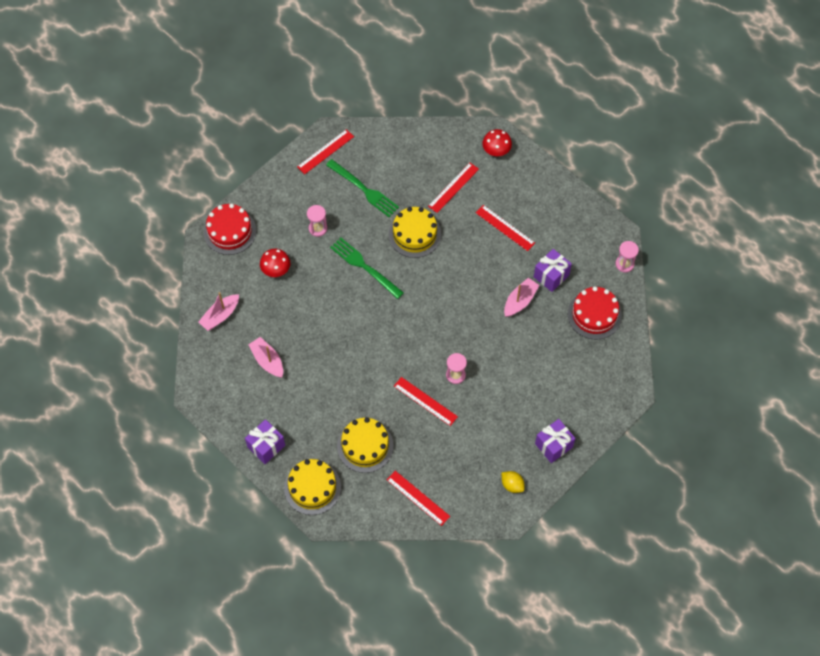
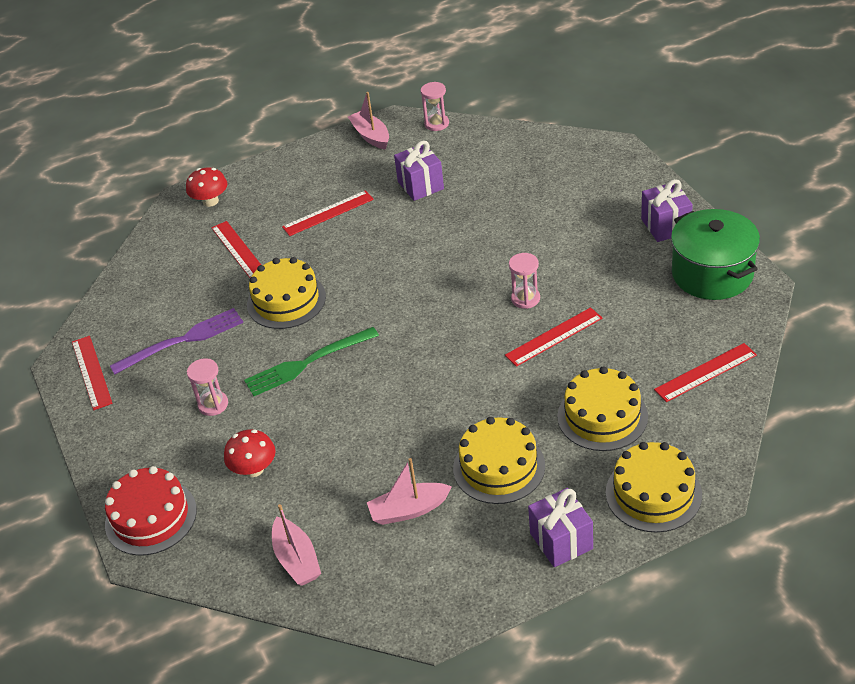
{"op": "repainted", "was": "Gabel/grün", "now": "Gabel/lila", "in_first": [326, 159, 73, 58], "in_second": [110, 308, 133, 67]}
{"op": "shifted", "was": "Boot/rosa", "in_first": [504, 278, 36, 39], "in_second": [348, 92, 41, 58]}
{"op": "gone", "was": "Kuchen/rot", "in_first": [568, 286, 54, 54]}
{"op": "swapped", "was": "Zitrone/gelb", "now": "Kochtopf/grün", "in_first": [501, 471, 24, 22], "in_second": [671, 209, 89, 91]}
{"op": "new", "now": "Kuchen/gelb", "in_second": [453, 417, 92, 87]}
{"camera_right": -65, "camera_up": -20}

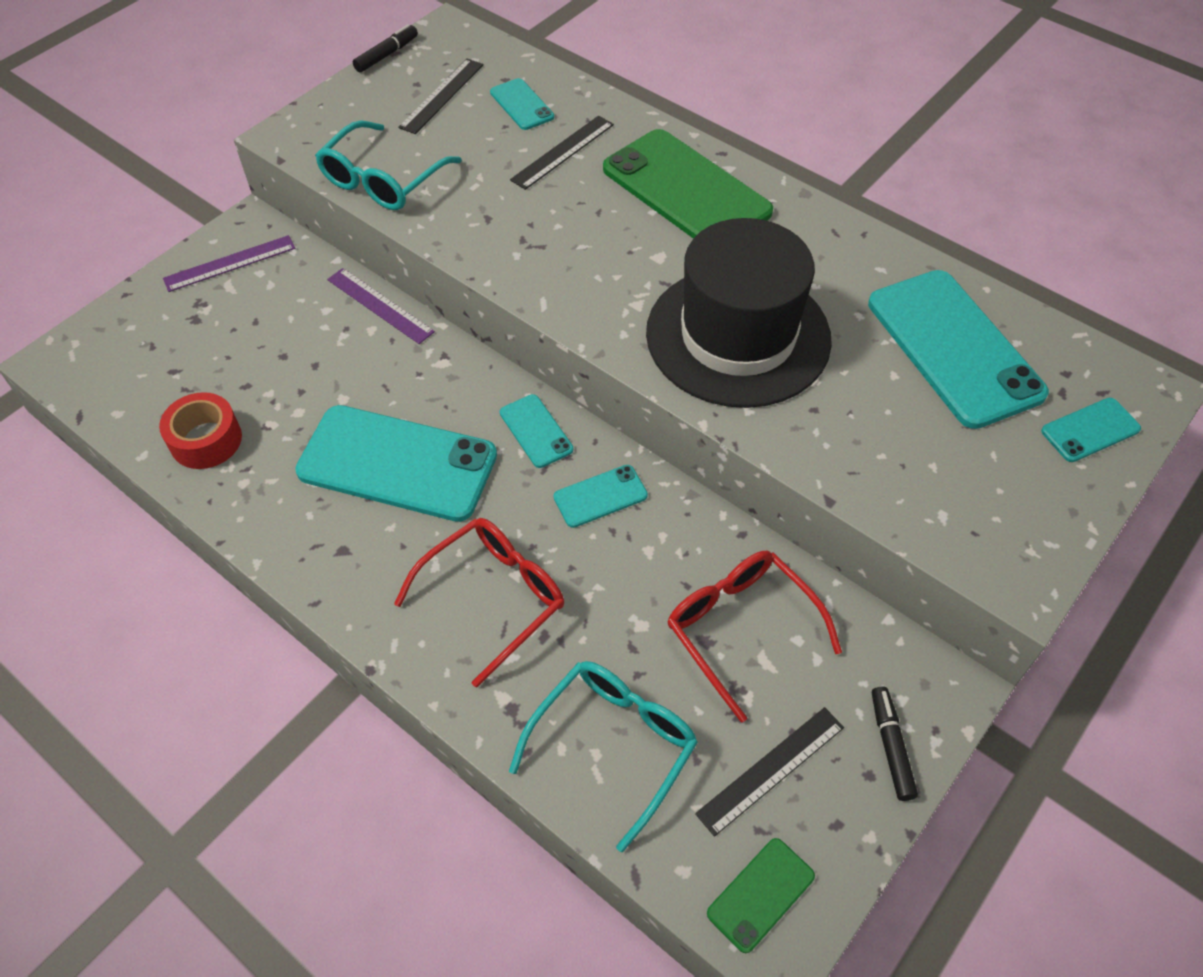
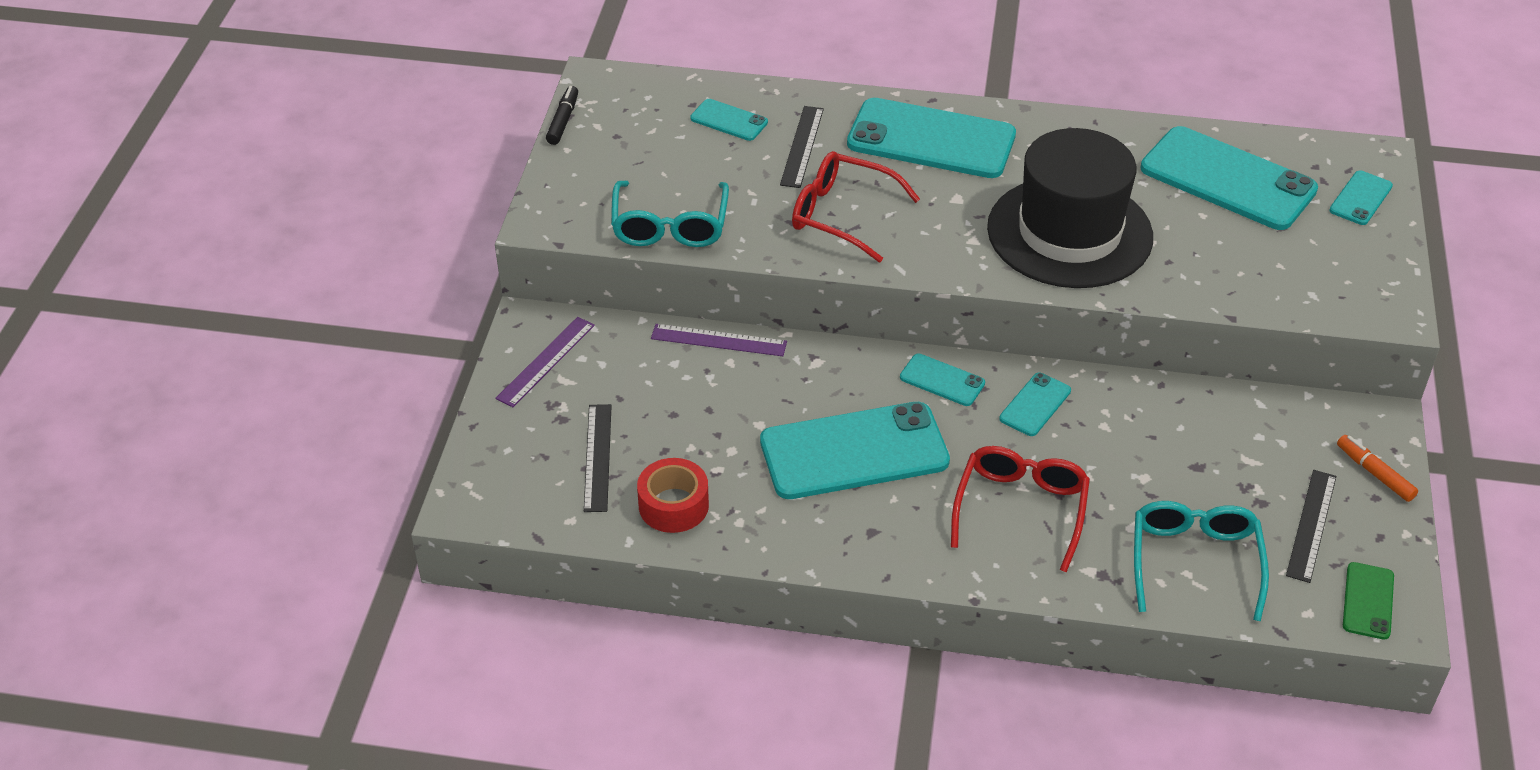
{"op": "shifted", "was": "Lineal/schwarz", "in_first": [398, 59, 86, 75], "in_second": [584, 404, 28, 108]}
{"op": "repainted", "was": "Handy/grün", "now": "Handy/türkis", "in_first": [603, 129, 170, 110], "in_second": [847, 98, 169, 80]}
{"op": "shifted", "was": "Brille/rot", "in_first": [667, 551, 175, 172], "in_second": [792, 151, 128, 111]}
{"op": "repainted", "was": "Filzstift/schwarz", "now": "Filzstift/orange", "in_first": [872, 687, 46, 114], "in_second": [1337, 435, 81, 67]}
{"camera_right": -30, "camera_up": -10}

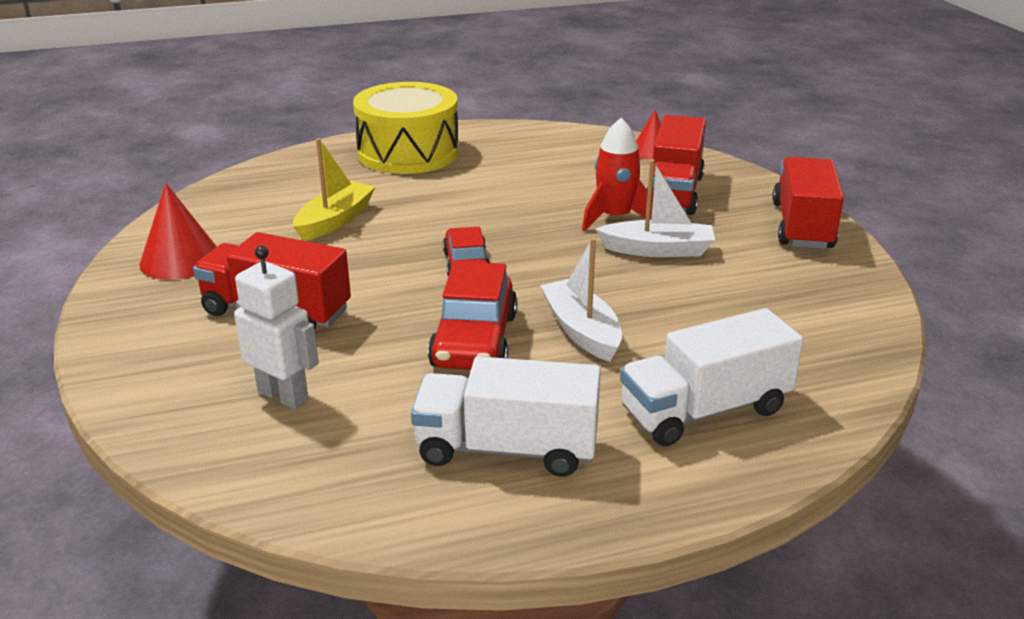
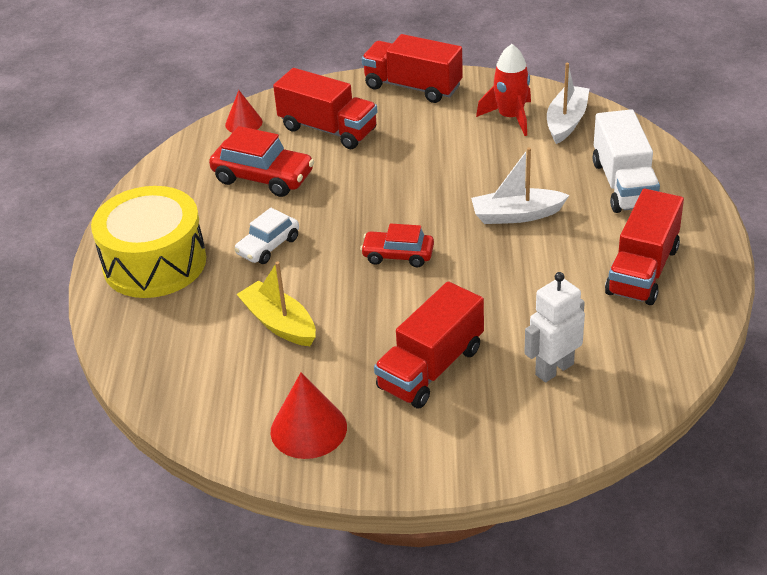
{"op": "shifted", "was": "Rakete/rot", "in_first": [582, 118, 71, 113], "in_second": [476, 44, 55, 92]}
{"op": "shifted", "was": "Boot/weiß", "in_first": [595, 159, 120, 98], "in_second": [547, 63, 42, 81]}
{"op": "shifted", "was": "Auto/rot", "in_first": [428, 261, 89, 109], "in_second": [209, 126, 105, 71]}
{"op": "repainted", "was": "Lastwagen/weiß", "now": "Lastwagen/rot", "in_first": [411, 356, 190, 121], "in_second": [605, 189, 79, 116]}
{"op": "new", "now": "Auto/weiß", "in_second": [234, 208, 65, 56]}
{"camera_right": -70, "camera_up": 10}

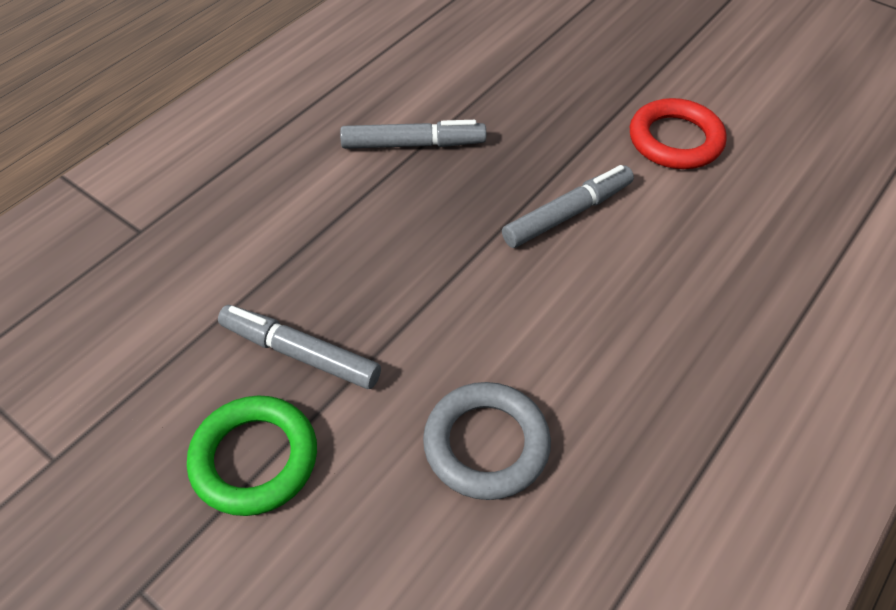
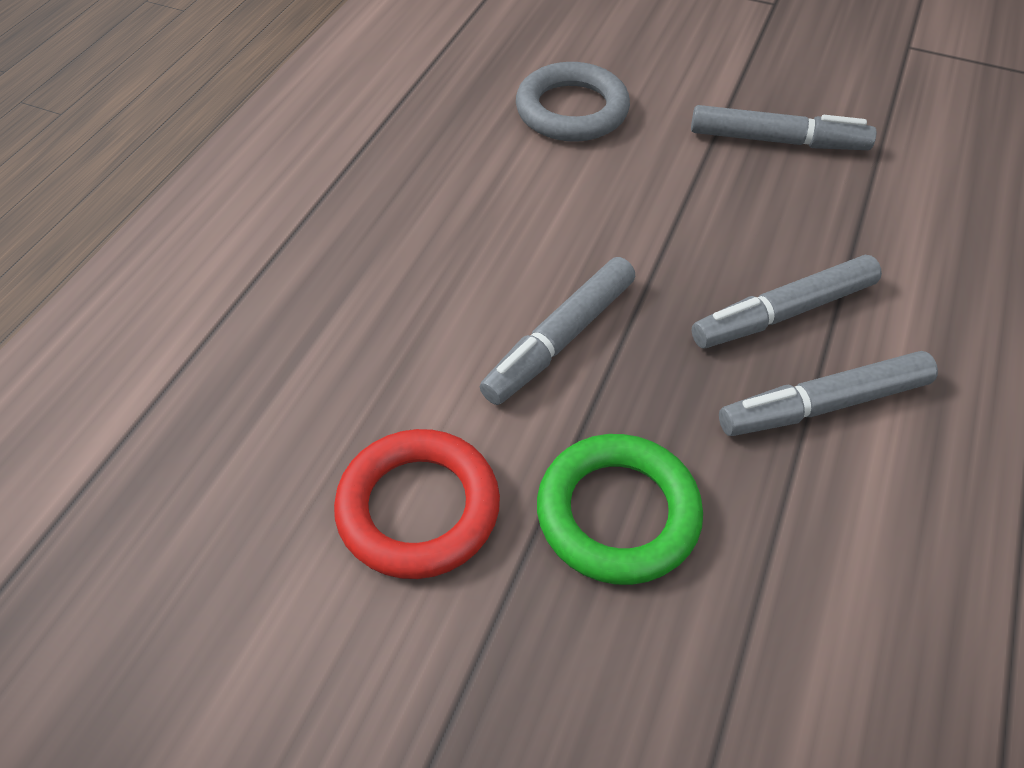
{"op": "shifted", "was": "Ring/grün", "in_first": [187, 395, 130, 121], "in_second": [537, 434, 166, 151]}
{"op": "new", "now": "Filzstift/grau", "in_second": [692, 255, 190, 93]}
{"camera_right": 165, "camera_up": 0}

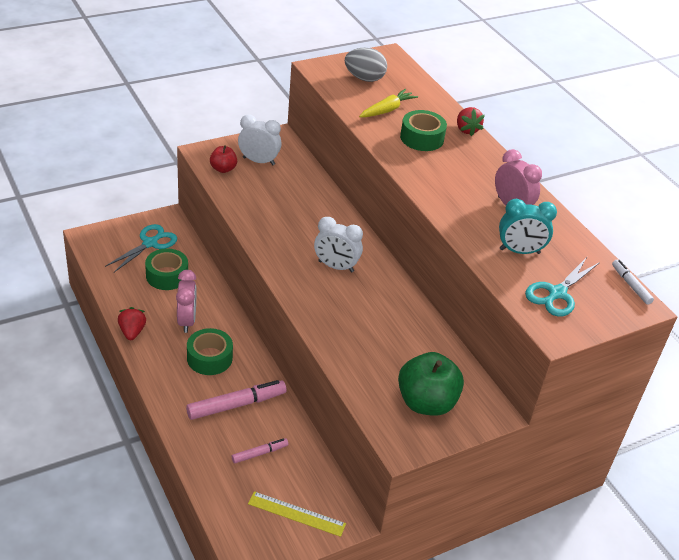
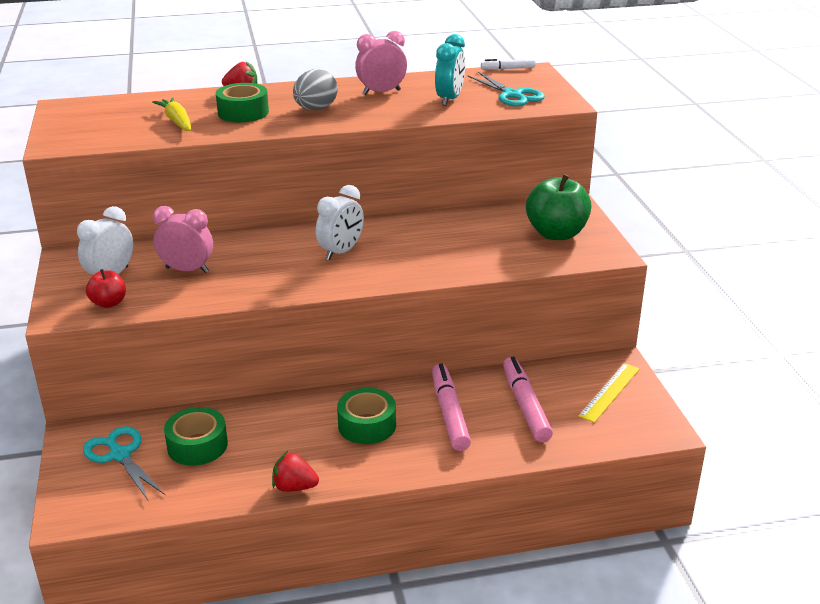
{"op": "shifted", "was": "Ei/grau", "in_first": [345, 48, 42, 34], "in_second": [293, 69, 45, 41]}
{"op": "shifted", "was": "Wecker/rosa", "in_first": [176, 270, 20, 63], "in_second": [153, 206, 60, 67]}
{"op": "scaled", "was": "Filzstift/rosa", "in_first": [232, 438, 56, 26], "in_second": [503, 357, 50, 85], "ratio": 1.8}
{"camera_right": -70, "camera_up": -10}

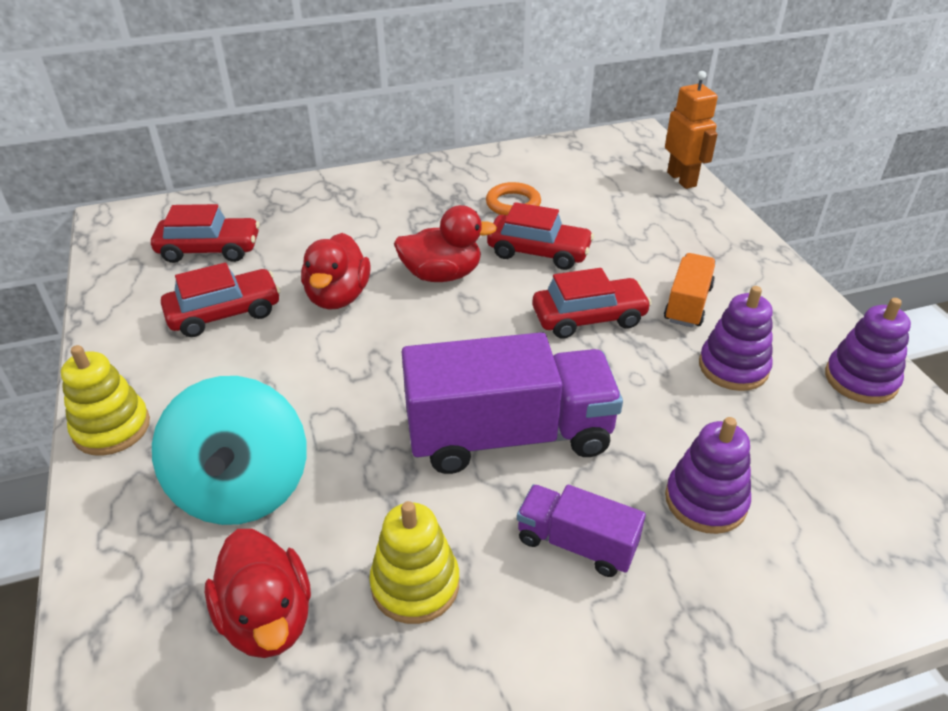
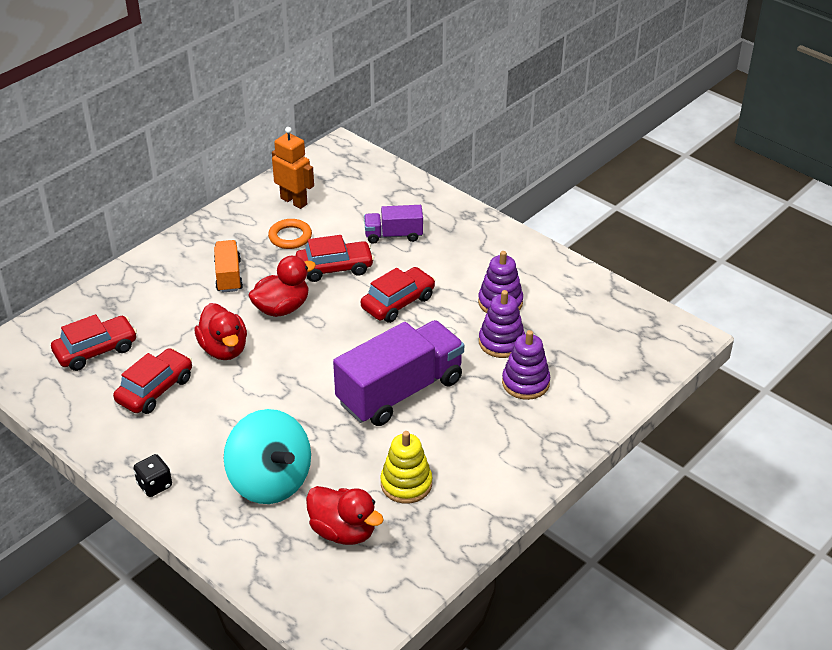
{"op": "shifted", "was": "Roboter/orange", "in_first": [665, 71, 53, 118], "in_second": [272, 127, 42, 82]}
{"op": "shifted", "was": "Lastwagen/orange", "in_first": [664, 253, 52, 75], "in_second": [214, 240, 29, 53]}
{"op": "shifted", "was": "Stapelspielzeug/lila", "in_first": [825, 298, 86, 106], "in_second": [479, 290, 46, 68]}
{"op": "swapped", "was": "Stapelspielzeug/gelb", "now": "Spielwürfel/schwarz", "in_first": [61, 345, 89, 111], "in_second": [133, 454, 39, 43]}
{"op": "shifted", "was": "Lastwagen/lila", "in_first": [517, 484, 129, 93], "in_second": [364, 205, 59, 39]}
{"camera_right": -30, "camera_up": 0}

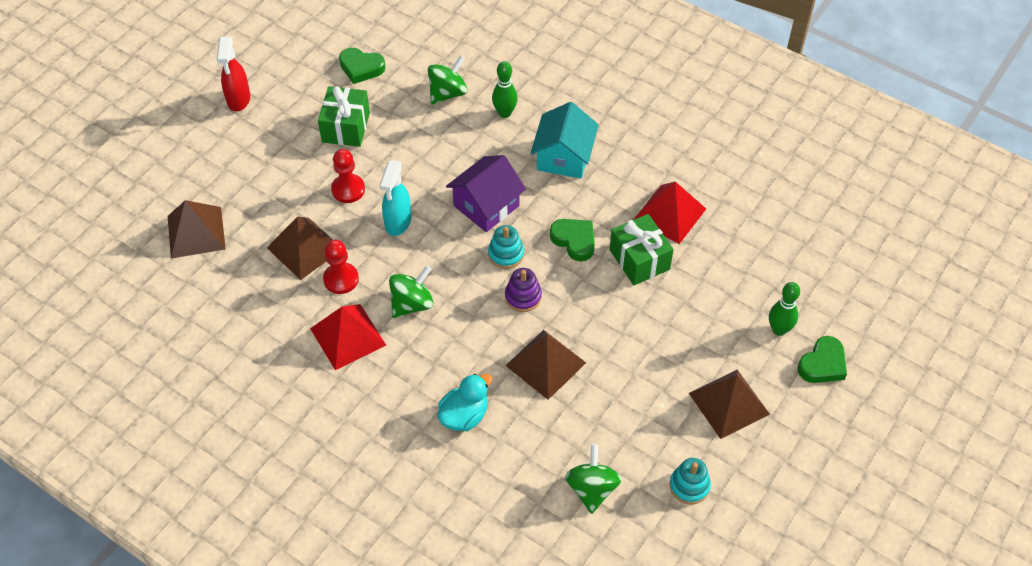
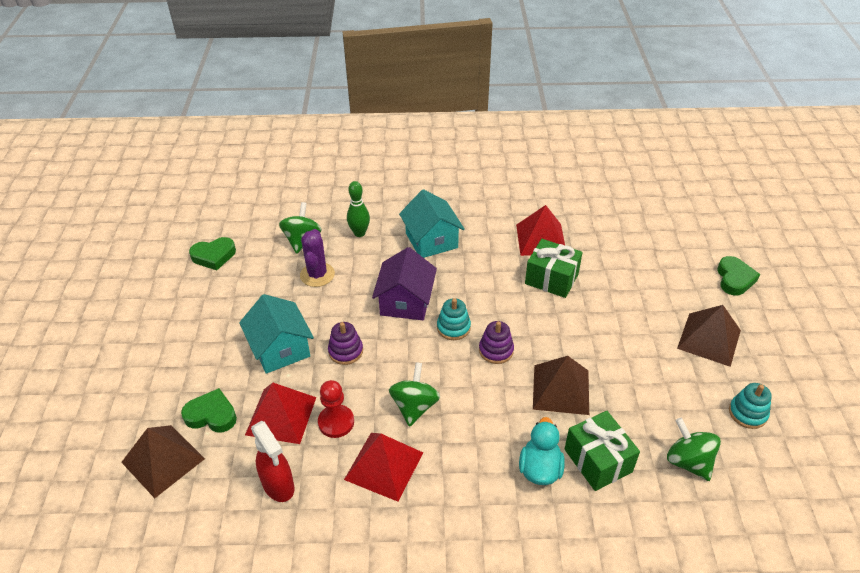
{"op": "shifted", "was": "Sprühflasche/rot", "in_first": [217, 37, 33, 75], "in_second": [251, 421, 44, 81]}
{"op": "shifted", "was": "Geschenk/grün", "in_first": [318, 86, 52, 61], "in_second": [564, 411, 76, 80]}
{"op": "swapped", "was": "Bauer/rot", "now": "Haus/türkis", "in_first": [331, 149, 34, 54], "in_second": [239, 294, 75, 80]}
{"op": "swapped", "was": "Sprühflasche/türkis", "now": "Stapelspielzeug/lila", "in_first": [380, 160, 31, 76], "in_second": [328, 322, 35, 43]}
{"op": "repainted", "was": "Pyramide/braun", "now": "Pyramide/rot", "in_first": [267, 216, 66, 64], "in_second": [245, 383, 71, 61]}
{"op": "shifted", "was": "Herz/grün", "in_first": [550, 219, 45, 42], "in_second": [181, 388, 56, 45]}
{"op": "gone", "was": "Bowlingkegel/grün", "in_first": [769, 282, 31, 54]}
{"op": "new", "now": "Kaktus/lila", "in_second": [300, 229, 35, 58]}
{"camera_right": -35, "camera_up": -10}

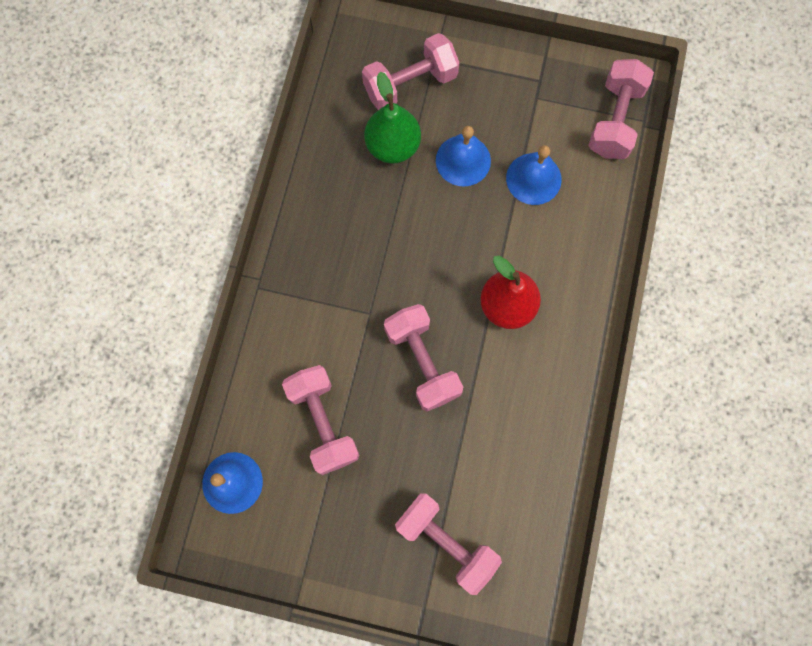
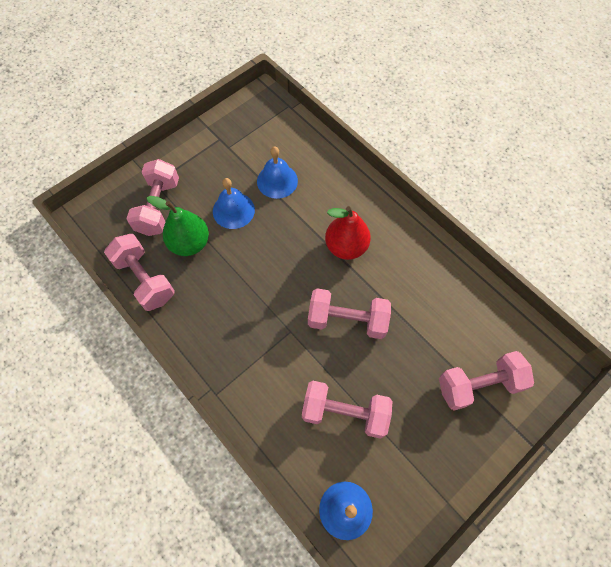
{"op": "shifted", "was": "Hantel/rosa", "in_first": [589, 59, 65, 100], "in_second": [104, 234, 71, 77]}
{"camera_right": -55, "camera_up": -10}

